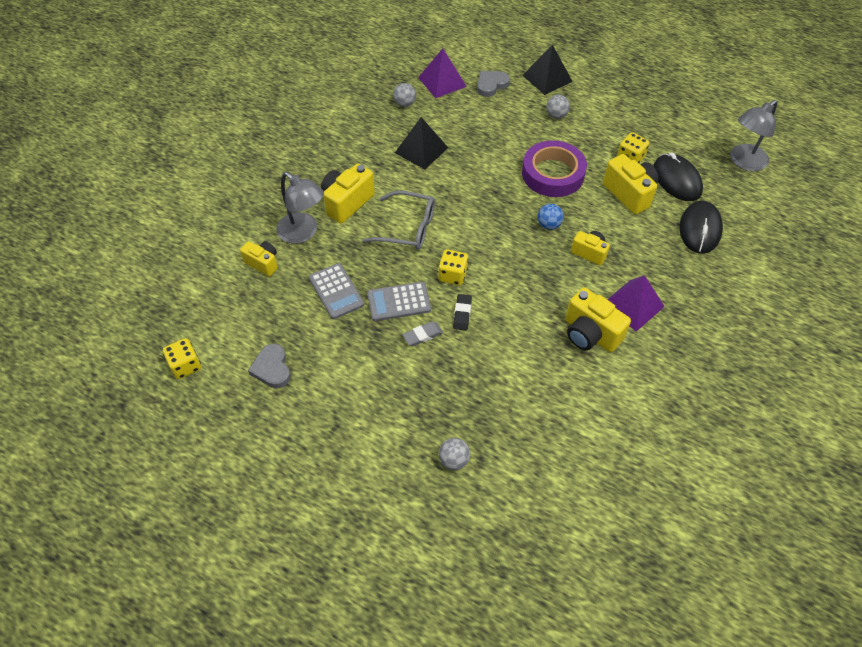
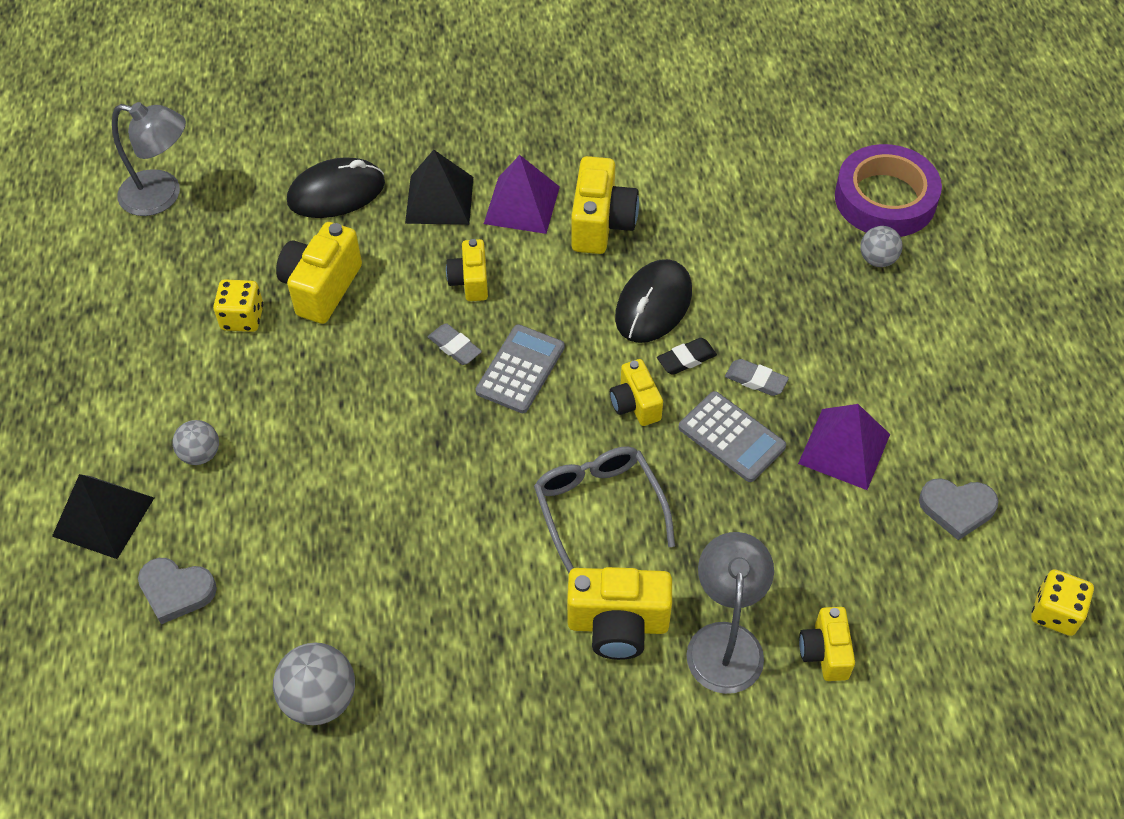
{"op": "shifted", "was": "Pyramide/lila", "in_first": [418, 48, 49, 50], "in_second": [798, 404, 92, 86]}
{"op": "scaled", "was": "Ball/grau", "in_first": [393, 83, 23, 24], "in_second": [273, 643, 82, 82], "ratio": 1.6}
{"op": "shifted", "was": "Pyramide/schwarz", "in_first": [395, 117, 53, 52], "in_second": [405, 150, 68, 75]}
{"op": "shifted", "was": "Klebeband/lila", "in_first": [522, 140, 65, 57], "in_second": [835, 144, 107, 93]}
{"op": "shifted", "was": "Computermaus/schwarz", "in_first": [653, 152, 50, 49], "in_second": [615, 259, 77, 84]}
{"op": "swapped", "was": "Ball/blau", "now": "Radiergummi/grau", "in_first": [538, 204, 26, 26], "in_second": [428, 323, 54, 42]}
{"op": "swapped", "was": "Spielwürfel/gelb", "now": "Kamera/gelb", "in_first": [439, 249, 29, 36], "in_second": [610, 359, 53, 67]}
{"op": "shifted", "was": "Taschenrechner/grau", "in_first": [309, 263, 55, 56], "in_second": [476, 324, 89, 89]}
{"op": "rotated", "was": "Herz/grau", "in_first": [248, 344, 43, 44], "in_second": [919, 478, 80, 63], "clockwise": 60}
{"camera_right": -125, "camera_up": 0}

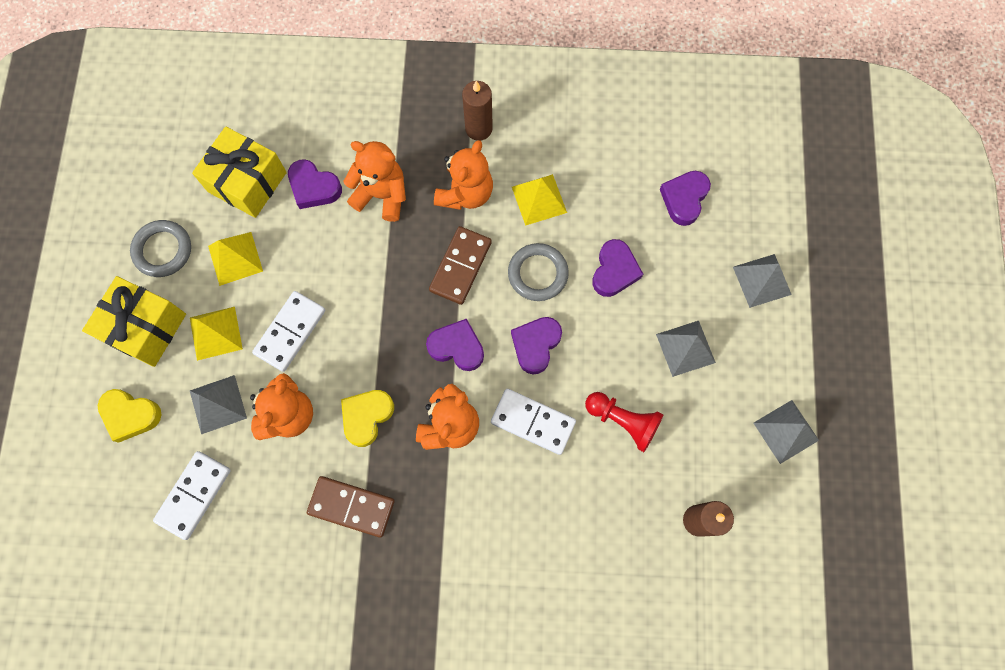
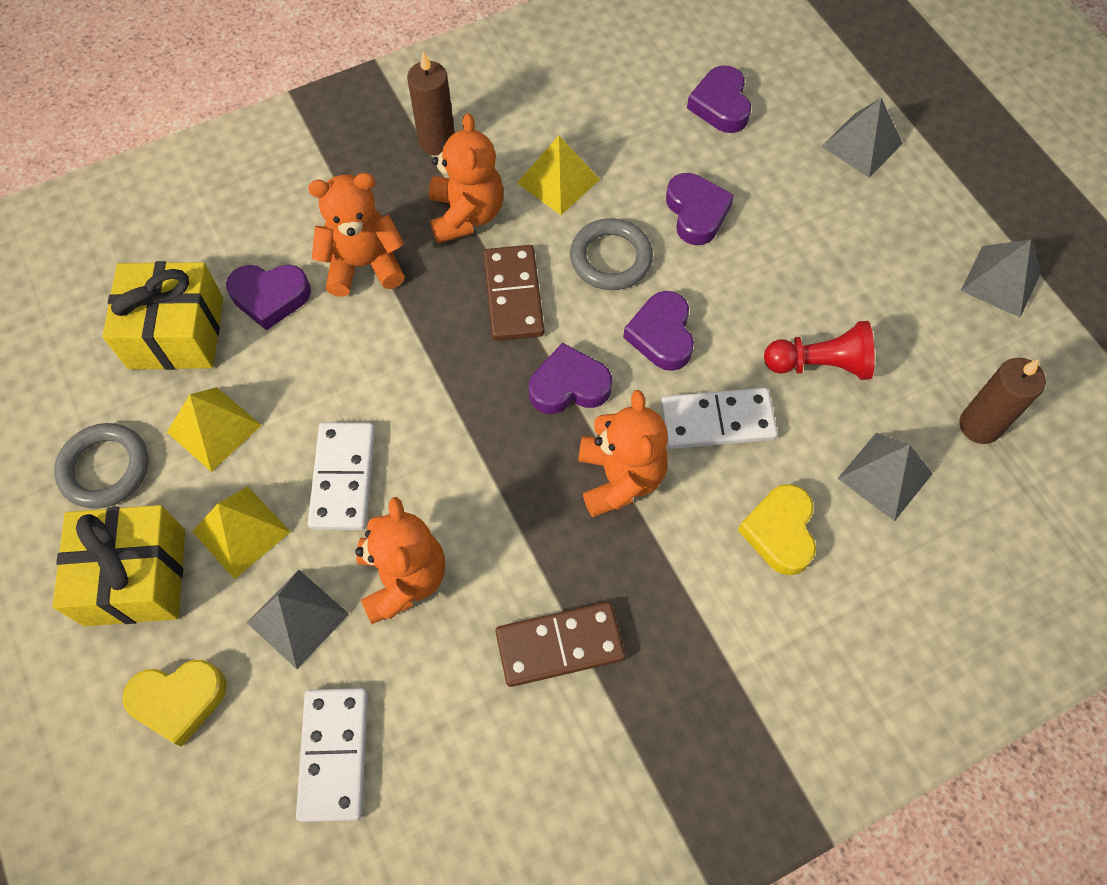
{"op": "shifted", "was": "Pyramide/grau", "in_first": [656, 321, 60, 56], "in_second": [838, 433, 95, 88]}
{"op": "shifted", "was": "Herz/gelb", "in_first": [341, 390, 53, 57], "in_second": [738, 484, 78, 91]}
{"camera_right": -30, "camera_up": -10}

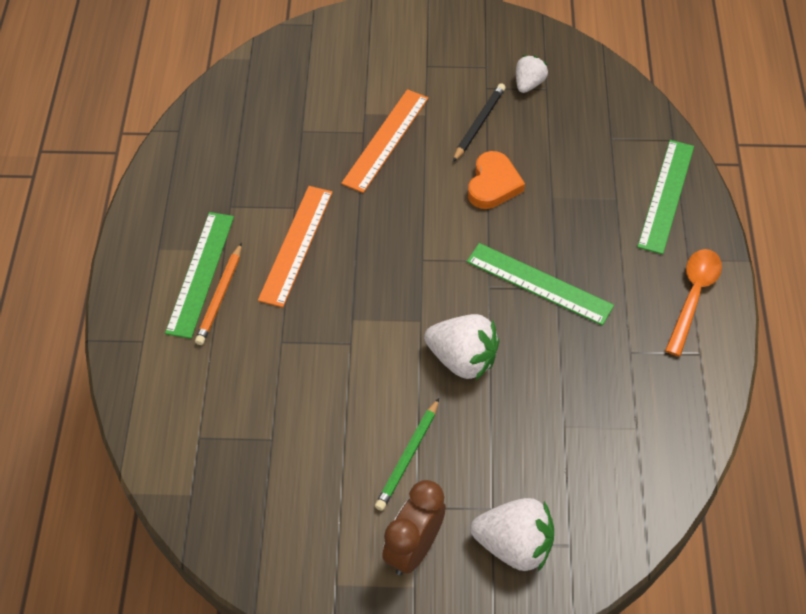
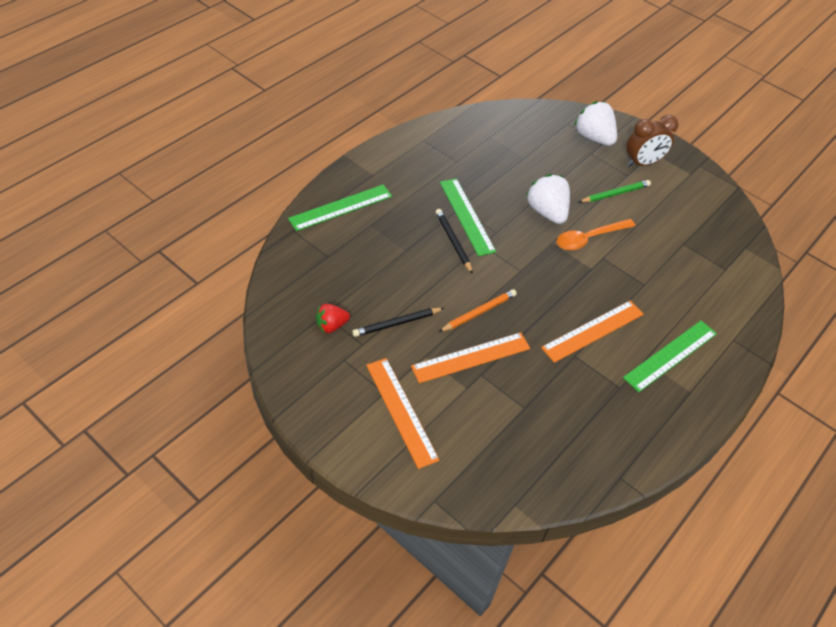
{"op": "repainted", "was": "Erdbeere/weiß", "now": "Erdbeere/rot", "in_first": [516, 55, 32, 38], "in_second": [316, 304, 34, 29]}
{"op": "gone", "was": "Herz/orange", "in_first": [468, 151, 57, 58]}
{"op": "shifted", "was": "Bleistift/orange", "in_first": [195, 243, 47, 102], "in_second": [439, 289, 78, 43]}
{"op": "shifted", "was": "Löffel/orange", "in_first": [665, 249, 57, 108], "in_second": [557, 219, 78, 31]}
{"op": "new", "now": "Bleistift/schwarz", "in_second": [436, 209, 37, 65]}
{"op": "new", "now": "Lineal/orange", "in_second": [366, 358, 74, 111]}
{"camera_right": -145, "camera_up": -5}

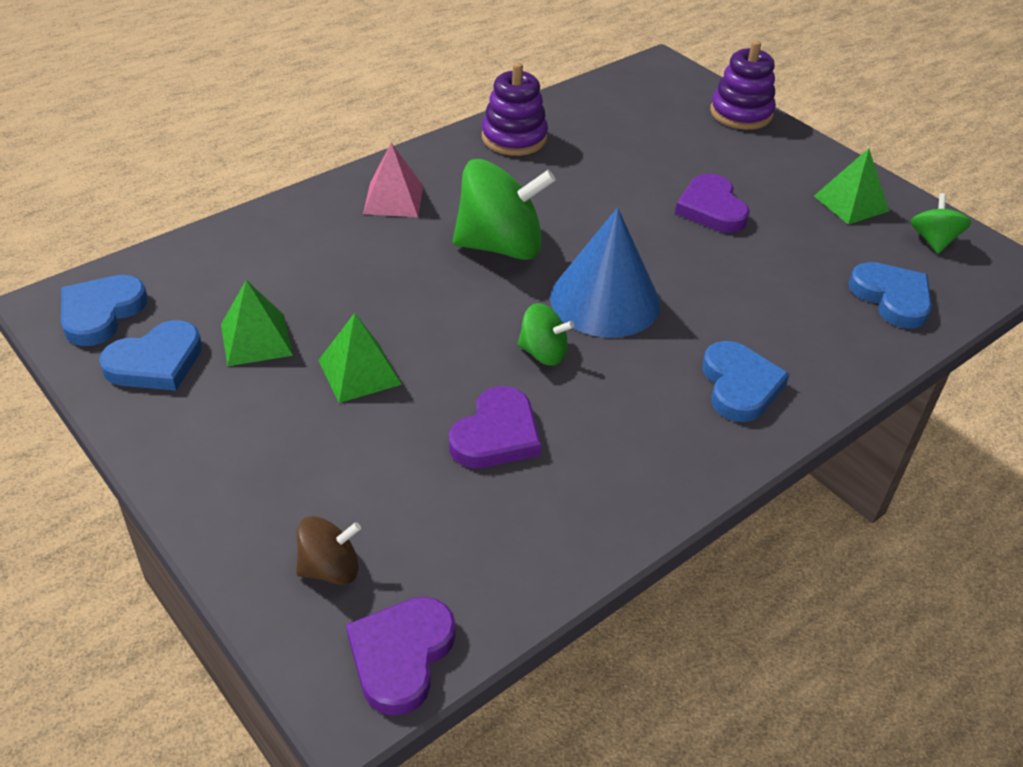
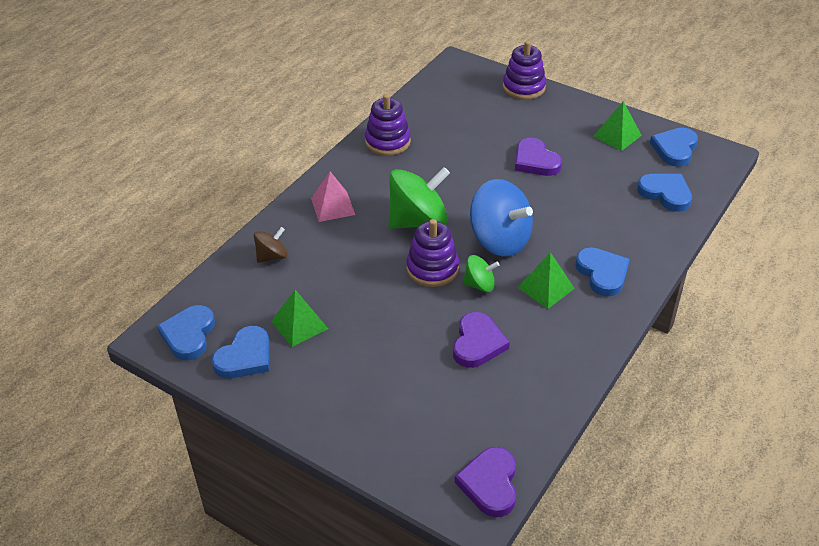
{"op": "swapped", "was": "Kreisel/grün", "now": "Herz/blau", "in_first": [911, 193, 60, 61], "in_second": [650, 128, 48, 39]}
{"op": "swapped", "was": "Kegel/blau", "now": "Kreisel/blau", "in_first": [550, 208, 110, 130], "in_second": [470, 179, 63, 78]}
{"op": "shifted", "was": "Pyramide/grün", "in_first": [318, 313, 84, 90], "in_second": [517, 252, 58, 57]}
{"op": "shifted", "was": "Kreisel/braun", "in_first": [296, 516, 65, 69], "in_second": [254, 227, 34, 36]}
{"op": "new", "now": "Stapelspielzeug/lila", "in_second": [406, 219, 53, 68]}
{"camera_right": -15, "camera_up": 0}

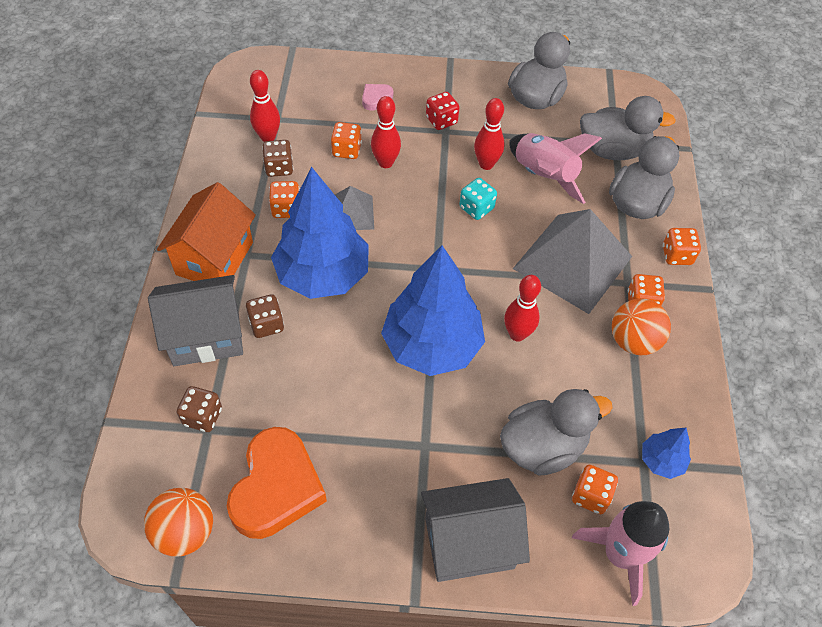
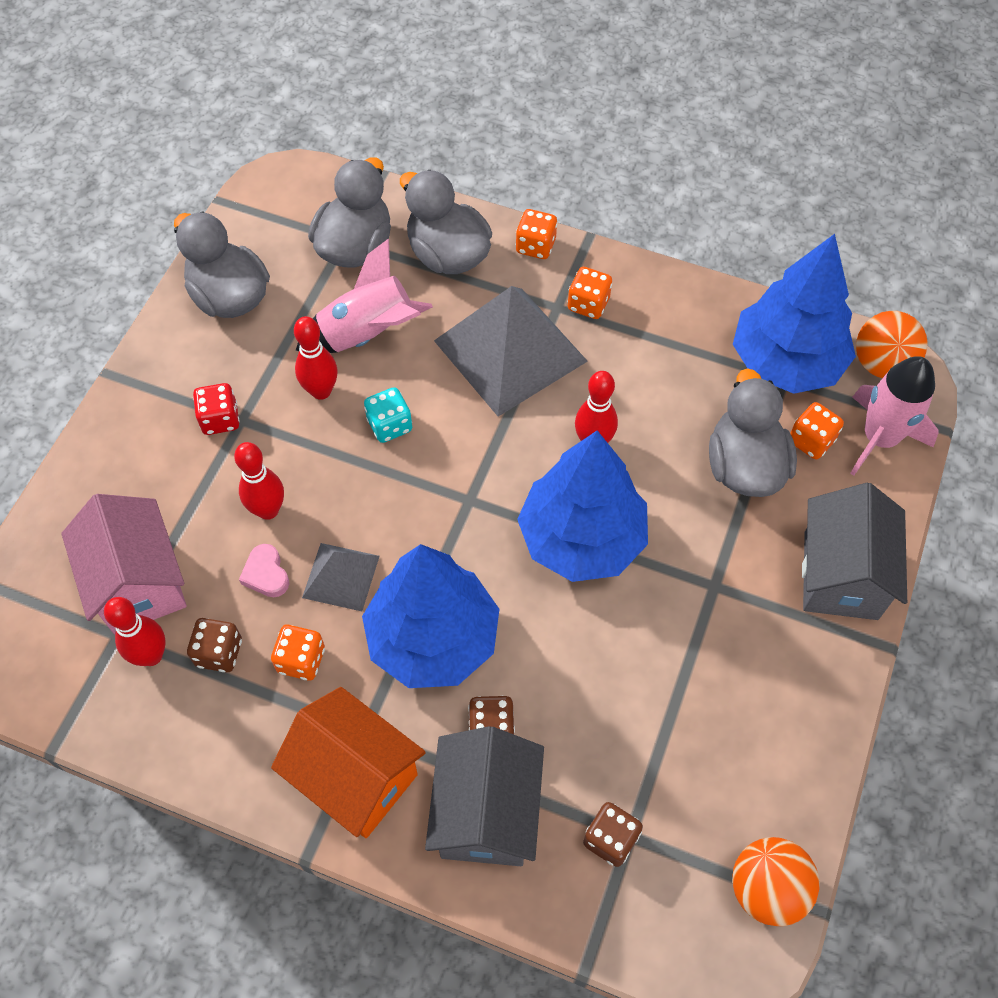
{"op": "shifted", "was": "Herz/rosa", "in_first": [362, 84, 31, 27], "in_second": [239, 544, 50, 53]}
{"op": "gone", "was": "Spielwürfel/orange", "in_first": [331, 122, 31, 37]}
{"op": "shifted", "was": "Ball/orange", "in_first": [612, 298, 59, 57], "in_second": [856, 311, 72, 67]}
{"op": "gone", "was": "Herz/orange", "in_first": [227, 427, 100, 112]}
{"op": "scaled", "was": "Baum/blau", "in_first": [642, 428, 49, 51], "in_second": [733, 234, 123, 160], "ratio": 2.24}
{"op": "new", "now": "Haus/rosa", "in_second": [61, 494, 126, 141]}
{"camera_right": -70, "camera_up": 5}

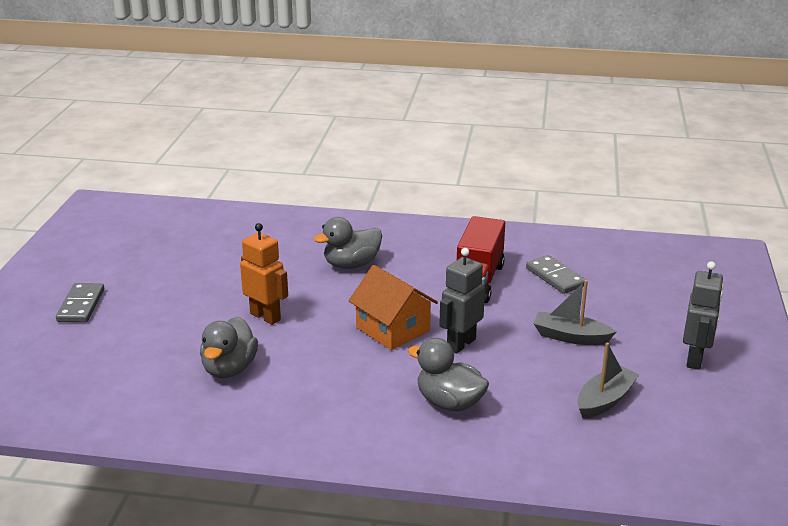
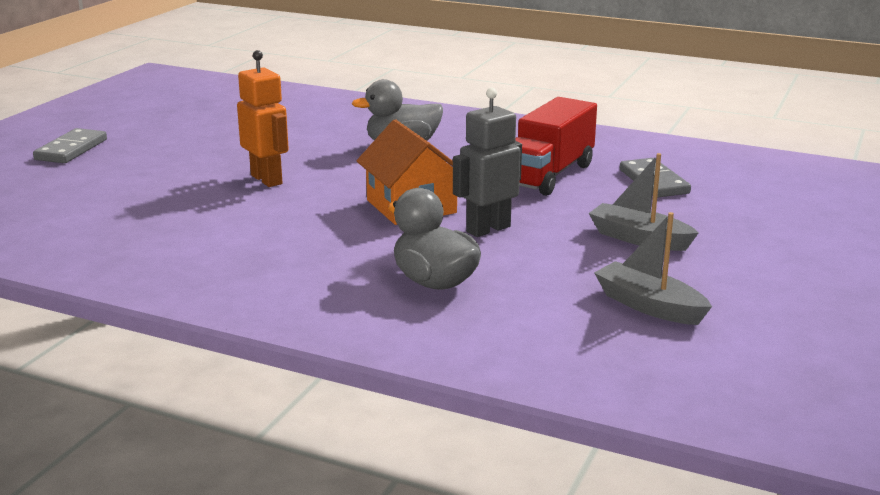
{"op": "gone", "was": "Roboter/grau", "in_first": [683, 262, 41, 108]}
{"op": "gone", "was": "Ente/grau", "in_first": [200, 317, 58, 61]}
{"op": "rotated", "was": "Boot/grau", "in_first": [577, 343, 63, 76], "in_second": [594, 212, 118, 113], "clockwise": -105}
{"camera_right": 15, "camera_up": -5}

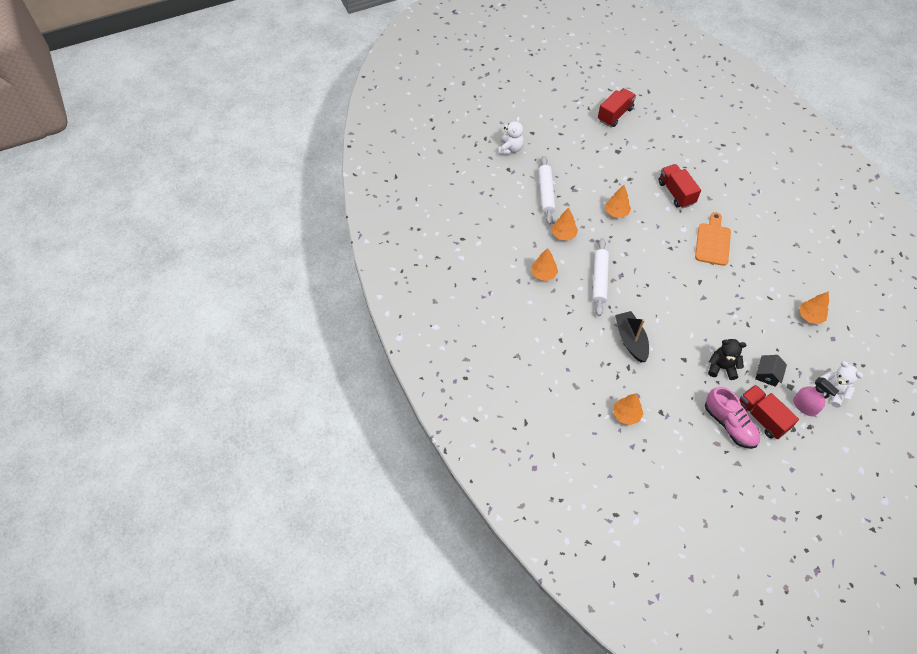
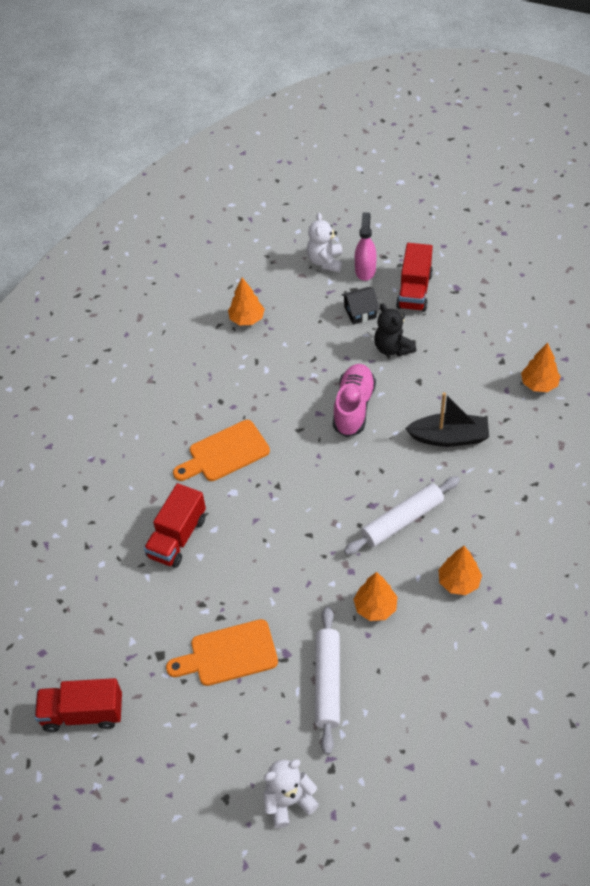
{"op": "rotated", "was": "Nudelholz/weiß", "in_first": [538, 156, 18, 68], "in_second": [315, 606, 25, 149], "clockwise": -45}
{"op": "gone", "was": "Baum/orange", "in_first": [605, 185, 26, 33]}
{"op": "rotated", "was": "Boot/schwarz", "in_first": [615, 311, 34, 52], "in_second": [405, 392, 84, 55], "clockwise": -120}
{"op": "shifted", "was": "Schuh/rosa", "in_first": [705, 387, 55, 62], "in_second": [333, 364, 43, 73]}
{"op": "new", "now": "Schneidebrett/orange", "in_second": [166, 619, 112, 67]}
{"camera_right": -130, "camera_up": -5}

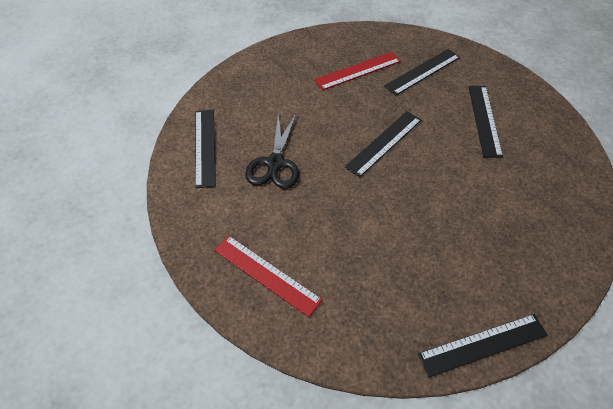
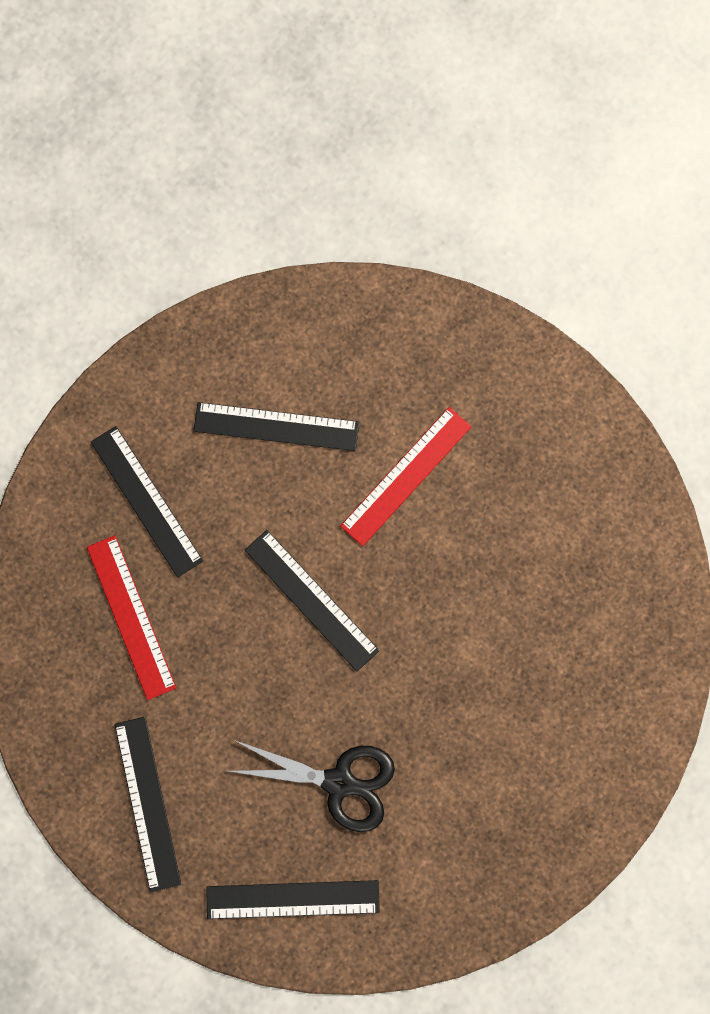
{"op": "shifted", "was": "Lineal/rot", "in_first": [214, 236, 109, 81], "in_second": [340, 407, 132, 139]}
{"op": "shifted", "was": "Lineal/schwarz", "in_first": [418, 314, 130, 63], "in_second": [115, 717, 66, 175]}
{"camera_right": -85, "camera_up": 25}

